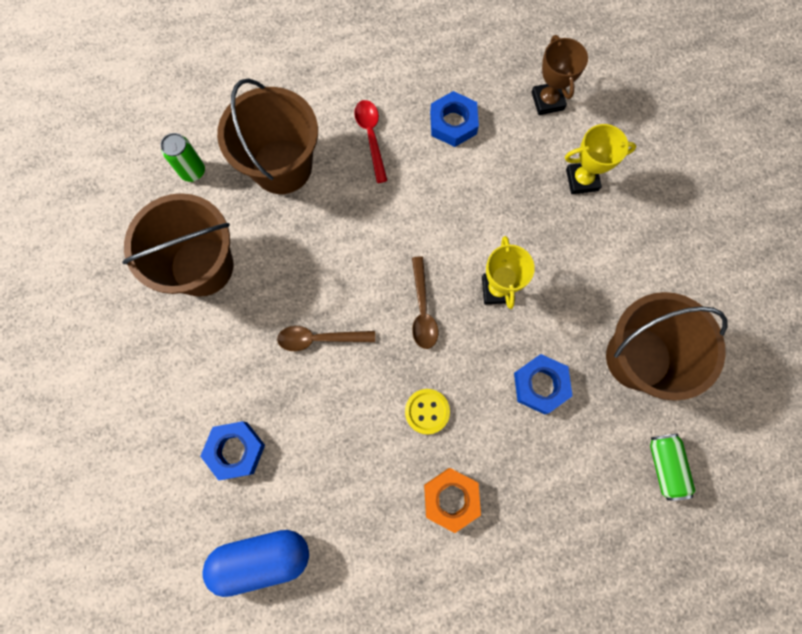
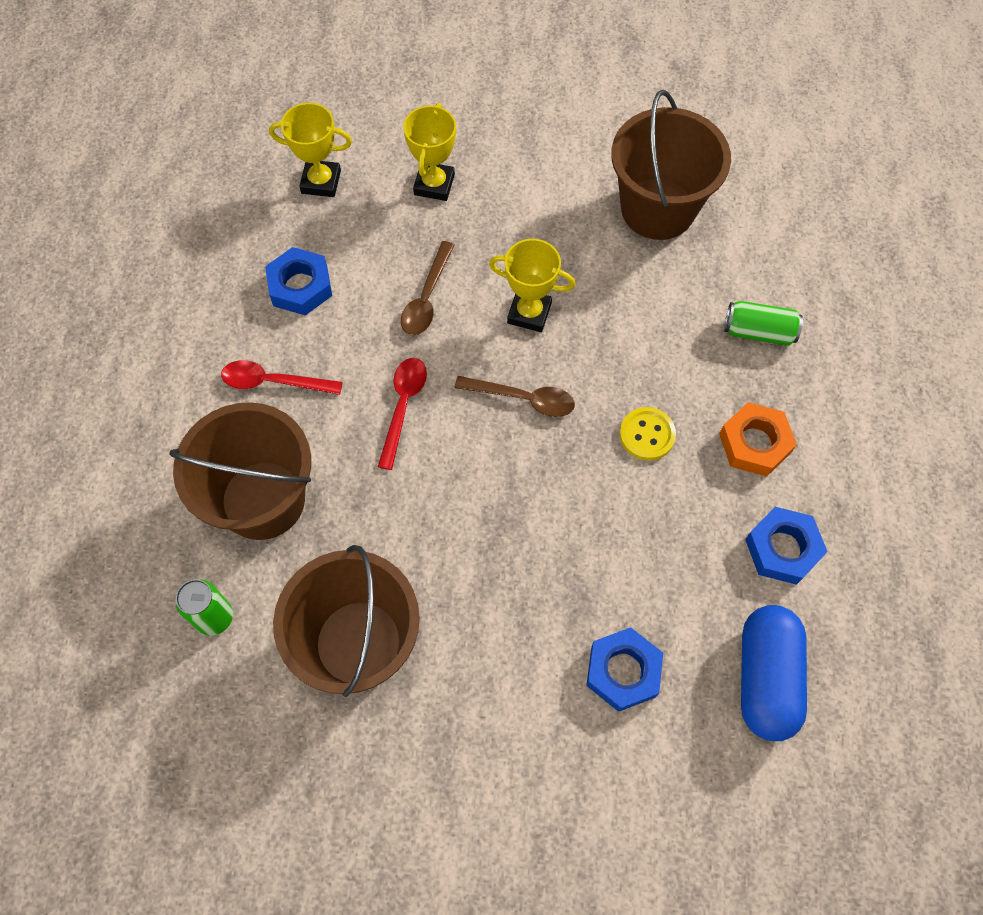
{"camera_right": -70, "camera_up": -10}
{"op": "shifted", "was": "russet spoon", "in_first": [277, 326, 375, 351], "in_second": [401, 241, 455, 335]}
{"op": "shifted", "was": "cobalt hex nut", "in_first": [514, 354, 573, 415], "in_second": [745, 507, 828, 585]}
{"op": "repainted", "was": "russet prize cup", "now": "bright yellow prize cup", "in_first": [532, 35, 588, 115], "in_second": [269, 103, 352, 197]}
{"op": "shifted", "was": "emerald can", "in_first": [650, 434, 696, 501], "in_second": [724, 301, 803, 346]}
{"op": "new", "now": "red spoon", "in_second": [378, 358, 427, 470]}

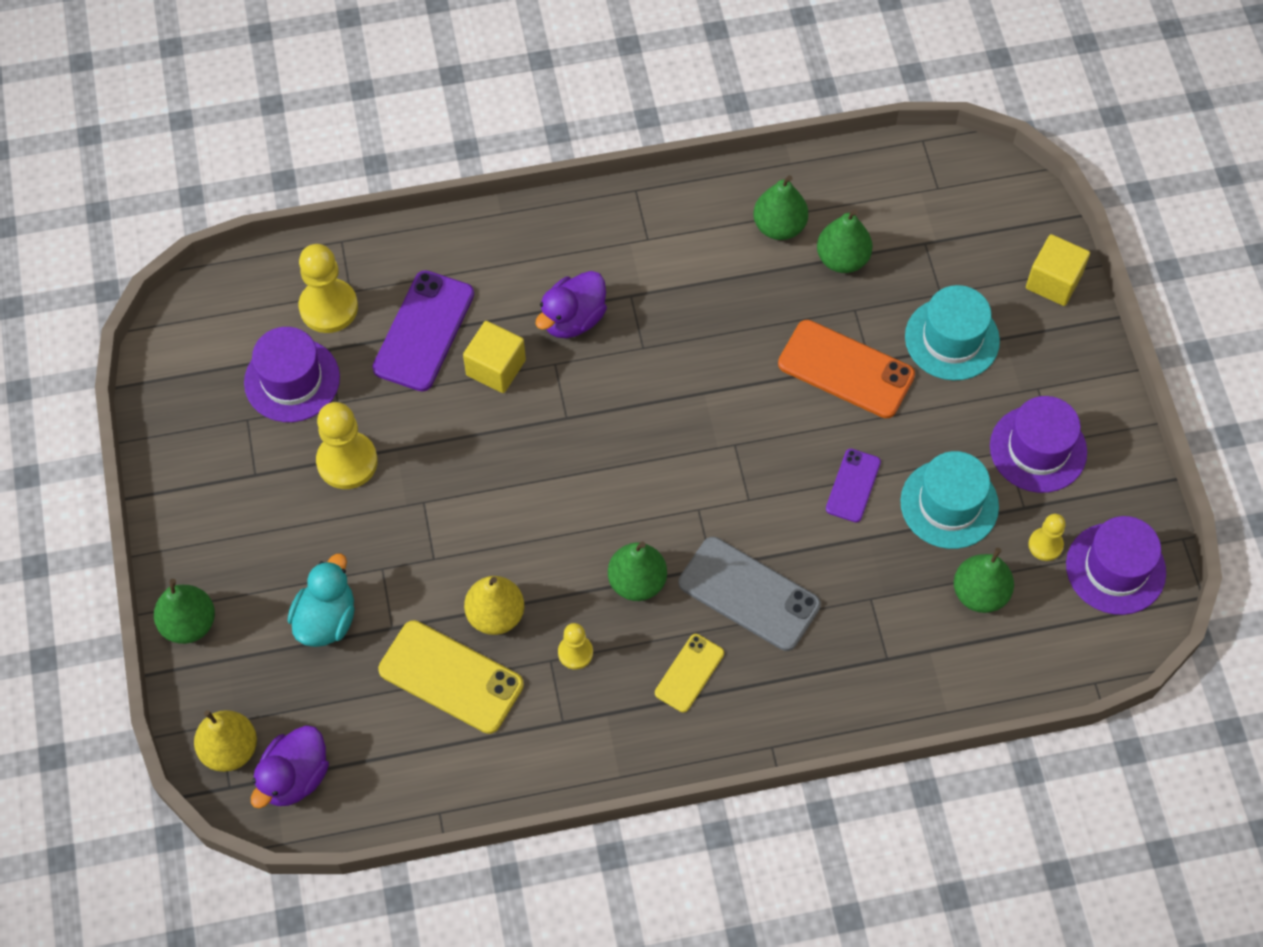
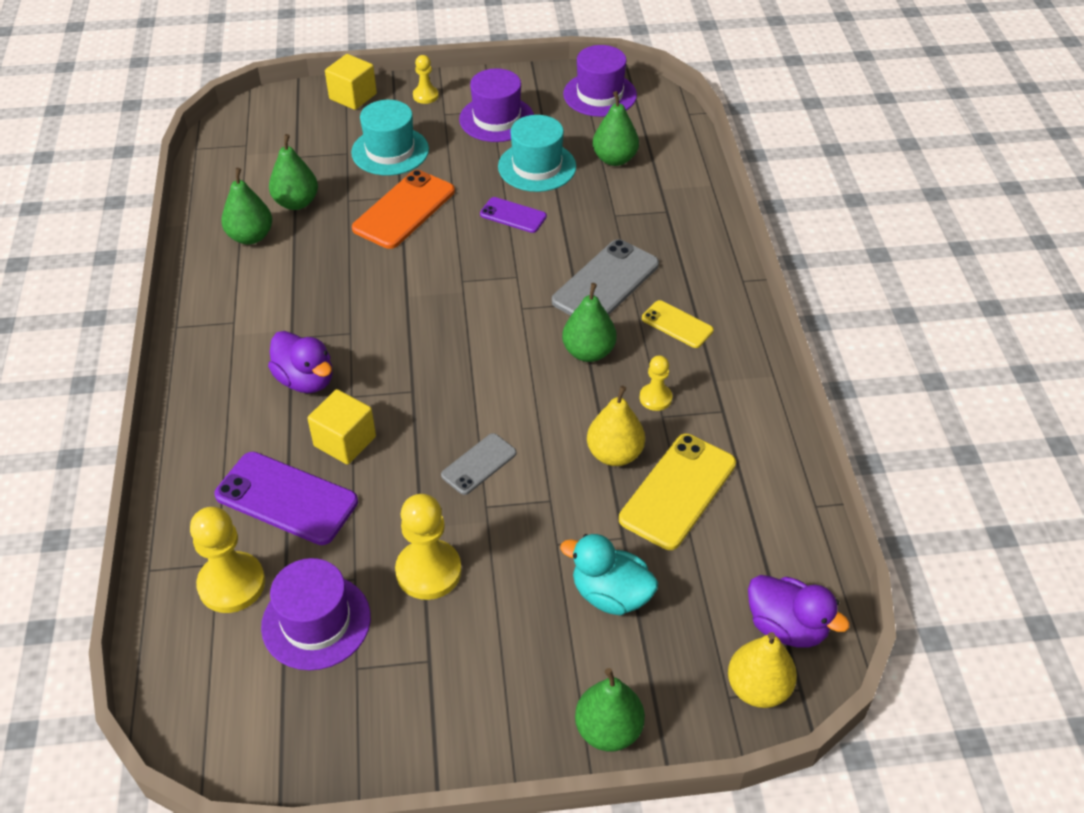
{"camera_right": -85, "camera_up": -15}
{"op": "shifted", "was": "bright yellow game pawn", "in_first": [1028, 514, 1066, 561], "in_second": [413, 55, 439, 104]}
{"op": "new", "now": "ash-grey smartphone", "in_second": [441, 433, 516, 495]}

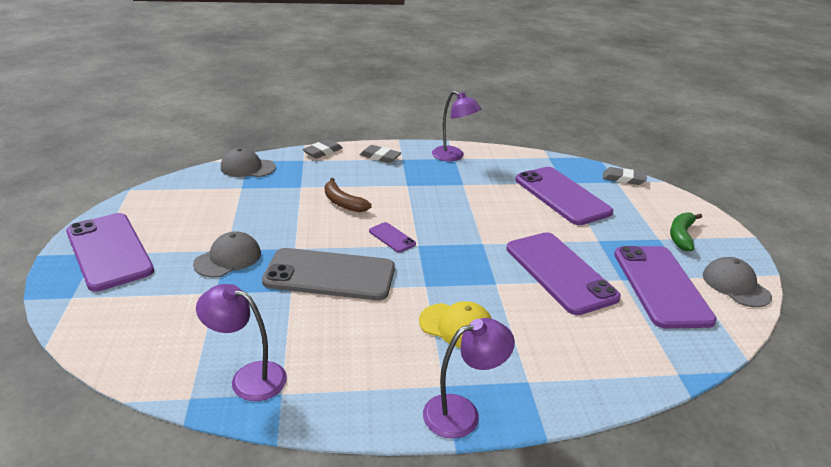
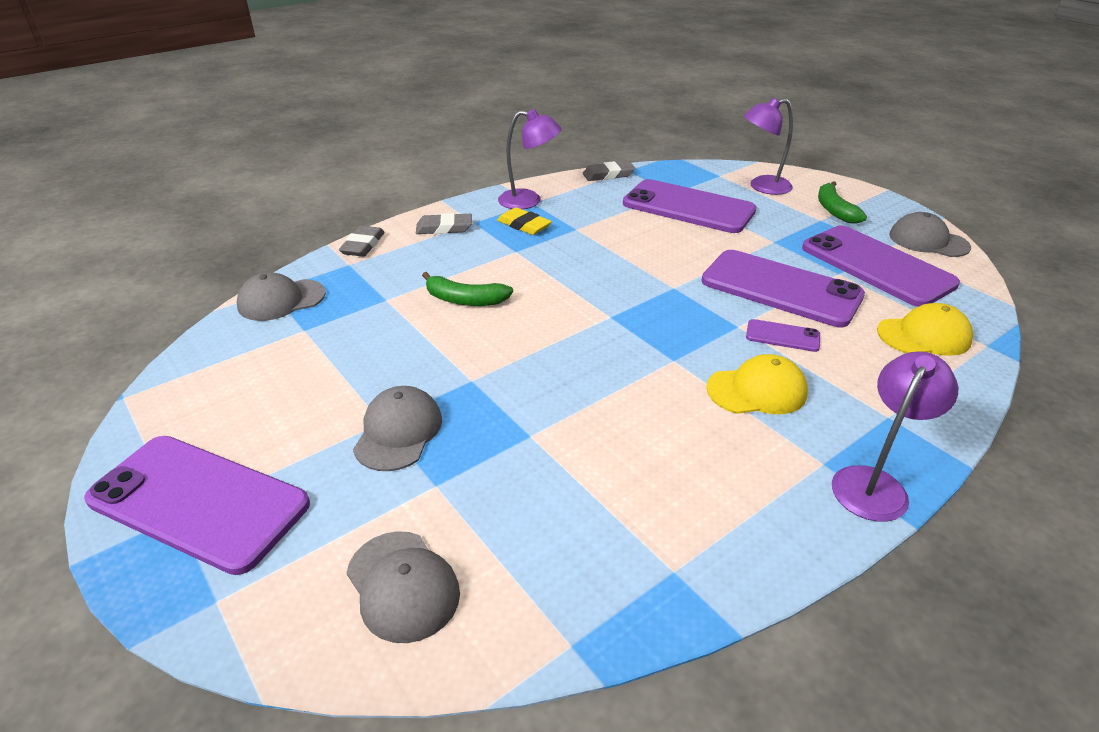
{"camera_right": -30, "camera_up": 5}
{"op": "shifted", "was": "royal purple reading lamp", "in_first": [196, 284, 287, 401], "in_second": [744, 98, 793, 195]}
{"op": "gone", "was": "ash-grey smartphone", "in_first": [262, 248, 395, 300]}
{"op": "repainted", "was": "russet banana fruit", "now": "emerald banana fruit", "in_first": [324, 178, 372, 212], "in_second": [422, 272, 513, 306]}
{"op": "shifted", "was": "royal purple smartphone", "in_first": [369, 222, 416, 253], "in_second": [746, 319, 820, 352]}
{"op": "shifted", "was": "ash-grey gum eraser", "in_first": [603, 167, 647, 185], "in_second": [583, 161, 635, 181]}
{"op": "new", "now": "ash-grey cap", "in_second": [346, 531, 460, 643]}
{"op": "new", "now": "bright yellow gum eraser", "in_second": [497, 207, 552, 235]}
{"op": "new", "now": "bright yellow cap", "in_second": [877, 303, 973, 356]}

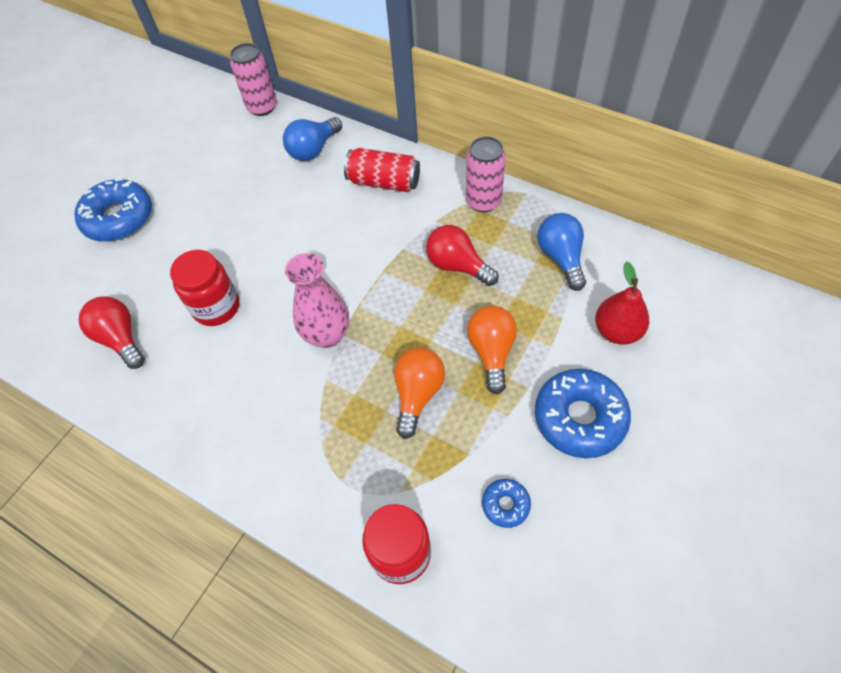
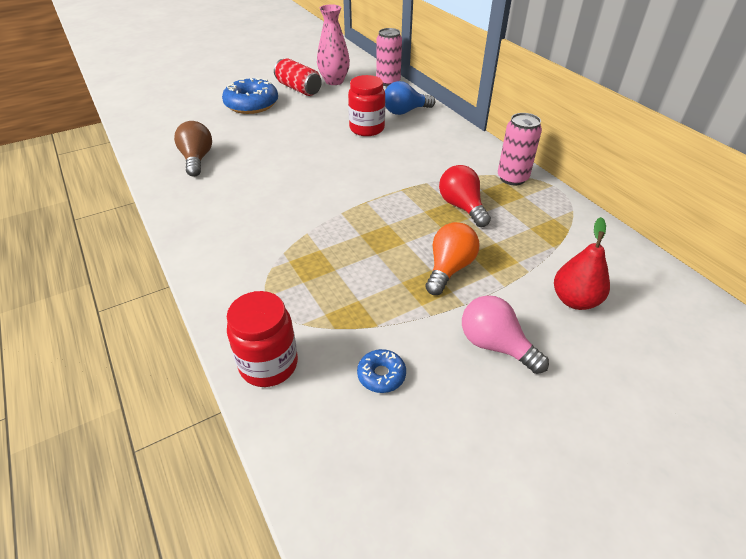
{"camera_right": 25, "camera_up": -15}
{"op": "repainted", "was": "red bulb", "now": "russet bulb", "in_first": [79, 296, 145, 369], "in_second": [174, 121, 212, 176]}
{"op": "shifted", "was": "red jar", "in_first": [170, 250, 239, 326], "in_second": [348, 75, 385, 136]}
{"op": "shifted", "was": "rosy flower vase", "in_first": [285, 253, 349, 348], "in_second": [317, 4, 350, 85]}
{"op": "shifted", "was": "red can", "in_first": [344, 148, 420, 192], "in_second": [274, 59, 322, 96]}
{"op": "gone", "was": "bright orange bulb", "in_first": [394, 348, 445, 439]}
{"op": "swapped", "was": "cobalt doughnut", "now": "rosy bulb", "in_first": [535, 369, 631, 458], "in_second": [462, 295, 549, 374]}
{"op": "gone", "was": "cobalt bulb", "in_first": [537, 213, 586, 291]}

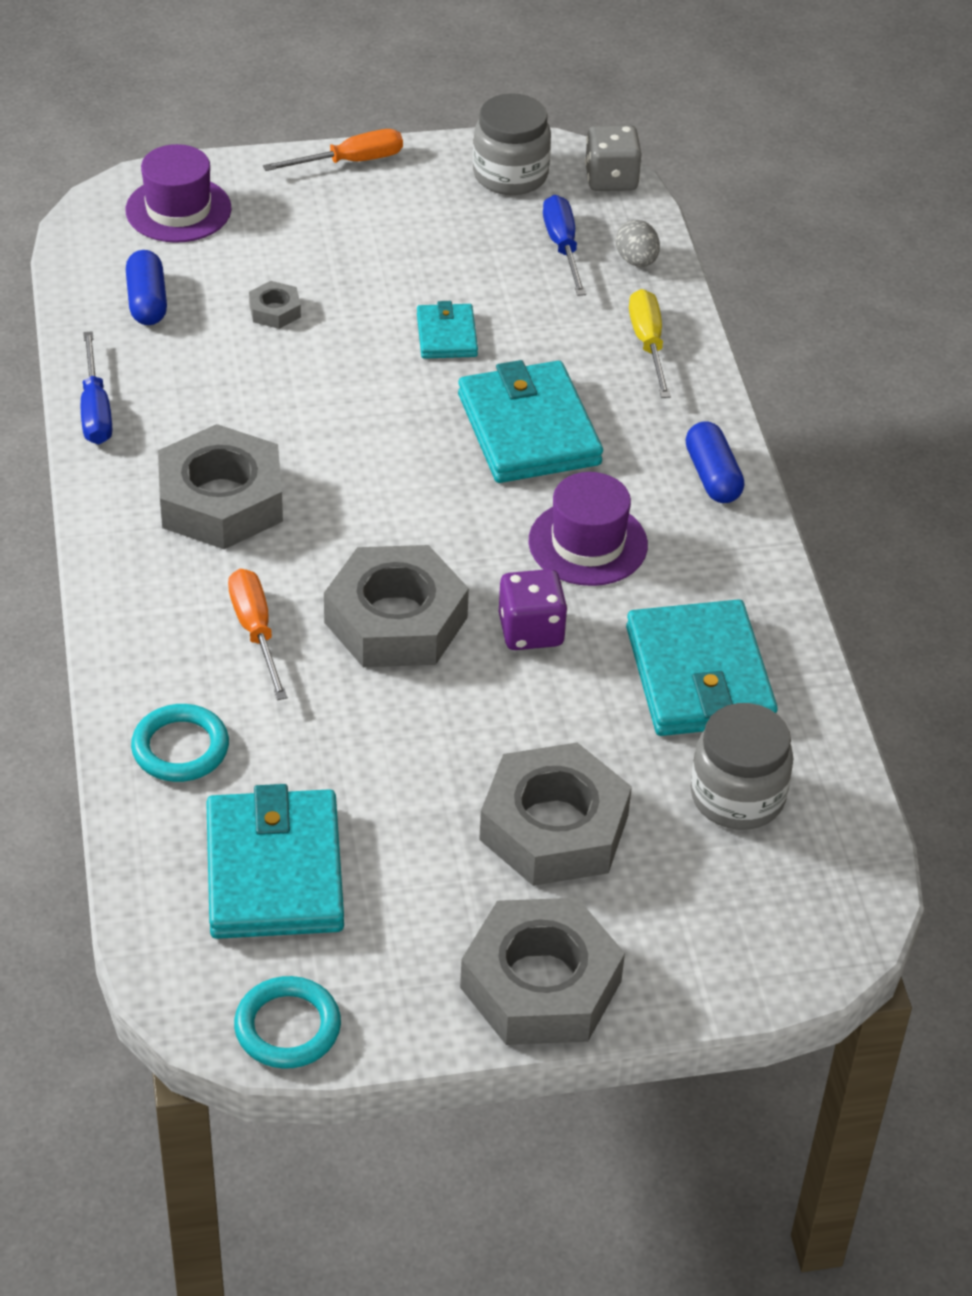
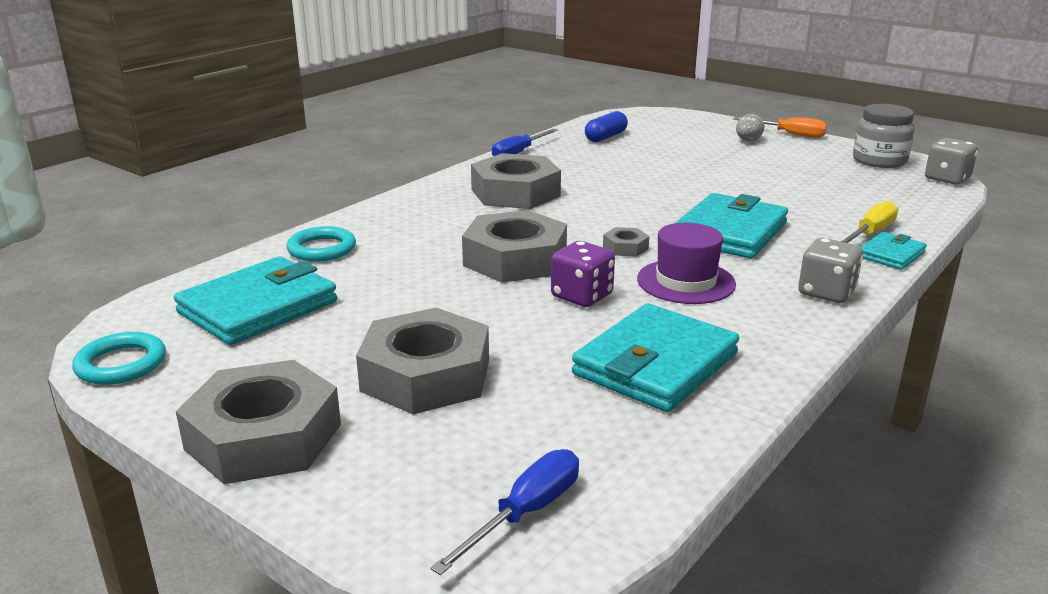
{"camera_right": 50, "camera_up": -20}
{"op": "gone", "was": "royal purple hat", "in_first": [125, 144, 232, 243]}
{"op": "gone", "was": "bright orange hand screwdriver", "in_first": [228, 569, 288, 700]}
{"op": "shifted", "was": "ash-grey hex nut", "in_first": [249, 281, 301, 329], "in_second": [603, 227, 649, 257]}
{"op": "shifted", "was": "aqua wallet", "in_first": [417, 301, 478, 359], "in_second": [861, 232, 927, 270]}
{"op": "shifted", "was": "cobalt hand screwdriver", "in_first": [543, 195, 586, 296], "in_second": [430, 449, 579, 575]}
{"op": "shifted", "was": "ash-grey egg", "in_first": [616, 220, 660, 267], "in_second": [736, 114, 765, 141]}
{"op": "swapped", "was": "cobalt pill shape", "now": "ash-grey die", "in_first": [686, 421, 744, 503], "in_second": [798, 238, 863, 303]}
{"op": "gone", "was": "ash-grey jar", "in_first": [691, 703, 793, 830]}

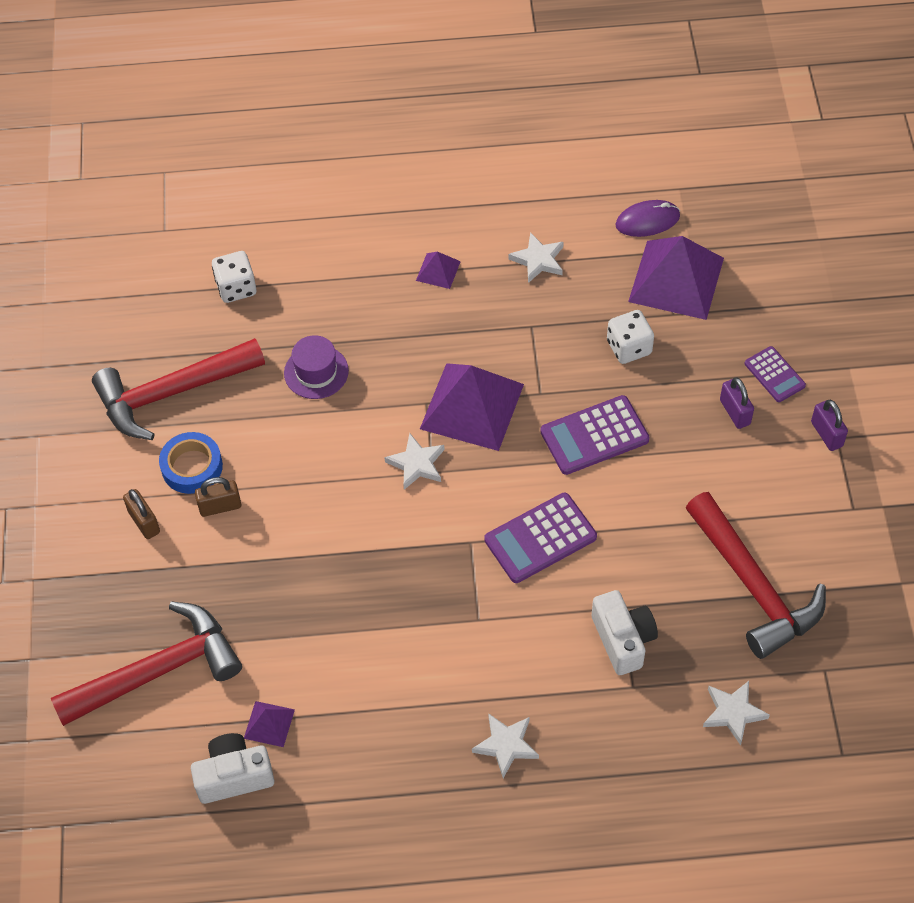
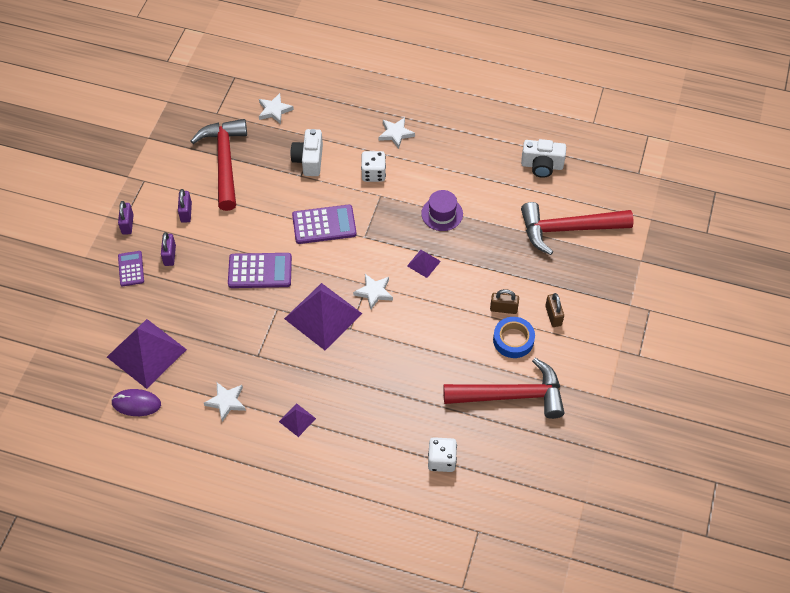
{"camera_right": -160, "camera_up": 0}
{"op": "shifted", "was": "royal purple pyramid", "in_first": [244, 701, 295, 747], "in_second": [407, 250, 441, 278]}
{"op": "shifted", "was": "royal purple hat", "in_first": [284, 335, 349, 399], "in_second": [421, 190, 463, 231]}
{"op": "shifted", "was": "snow-white die", "in_first": [607, 310, 654, 364], "in_second": [361, 151, 386, 182]}
{"op": "new", "now": "royal purple padlock", "in_second": [178, 189, 192, 223]}

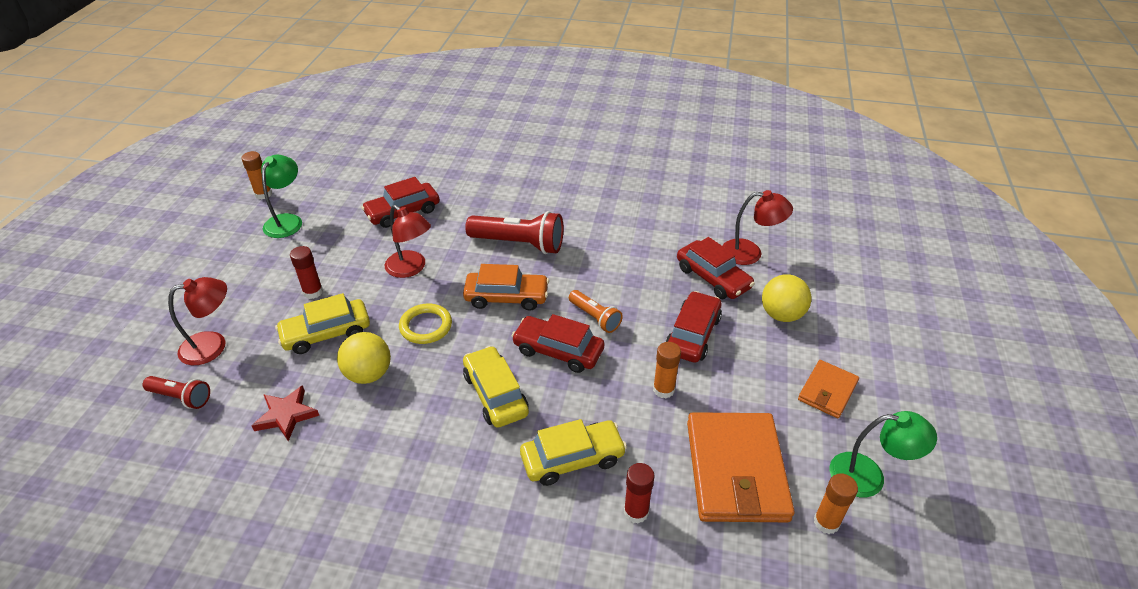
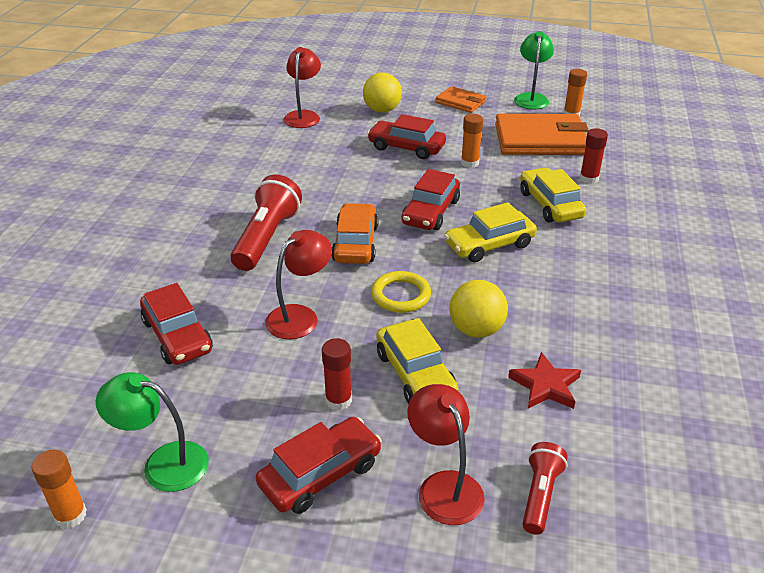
{"camera_right": -90, "camera_up": -5}
{"op": "gone", "was": "bright orange pocket torch", "in_first": [569, 290, 623, 333]}
{"op": "shifted", "was": "red toy car", "in_first": [677, 237, 755, 299], "in_second": [256, 417, 382, 514]}

